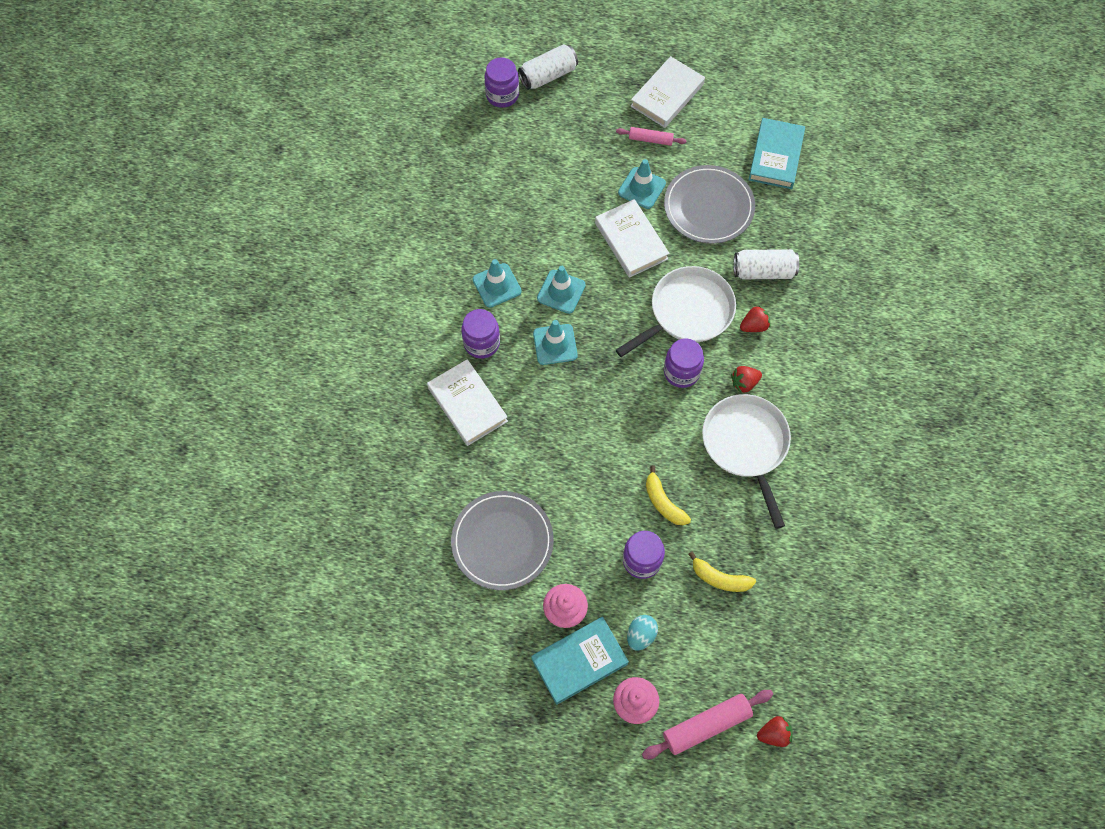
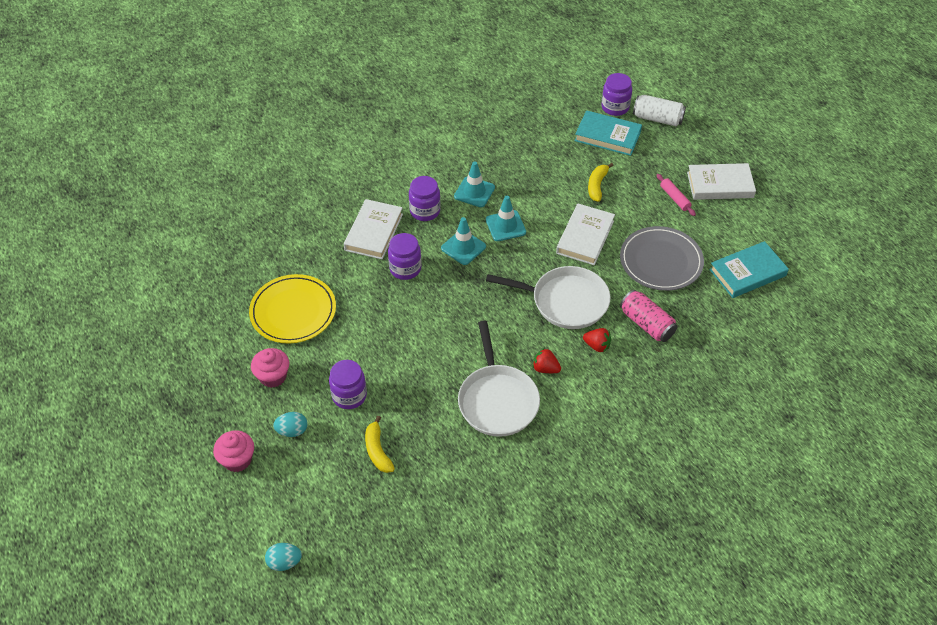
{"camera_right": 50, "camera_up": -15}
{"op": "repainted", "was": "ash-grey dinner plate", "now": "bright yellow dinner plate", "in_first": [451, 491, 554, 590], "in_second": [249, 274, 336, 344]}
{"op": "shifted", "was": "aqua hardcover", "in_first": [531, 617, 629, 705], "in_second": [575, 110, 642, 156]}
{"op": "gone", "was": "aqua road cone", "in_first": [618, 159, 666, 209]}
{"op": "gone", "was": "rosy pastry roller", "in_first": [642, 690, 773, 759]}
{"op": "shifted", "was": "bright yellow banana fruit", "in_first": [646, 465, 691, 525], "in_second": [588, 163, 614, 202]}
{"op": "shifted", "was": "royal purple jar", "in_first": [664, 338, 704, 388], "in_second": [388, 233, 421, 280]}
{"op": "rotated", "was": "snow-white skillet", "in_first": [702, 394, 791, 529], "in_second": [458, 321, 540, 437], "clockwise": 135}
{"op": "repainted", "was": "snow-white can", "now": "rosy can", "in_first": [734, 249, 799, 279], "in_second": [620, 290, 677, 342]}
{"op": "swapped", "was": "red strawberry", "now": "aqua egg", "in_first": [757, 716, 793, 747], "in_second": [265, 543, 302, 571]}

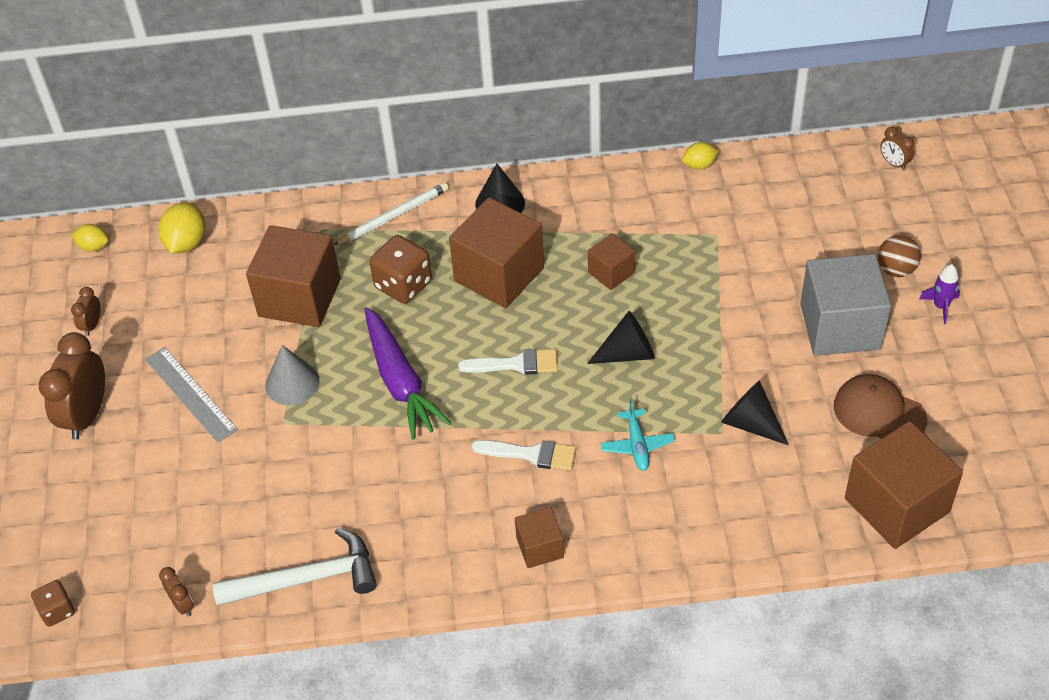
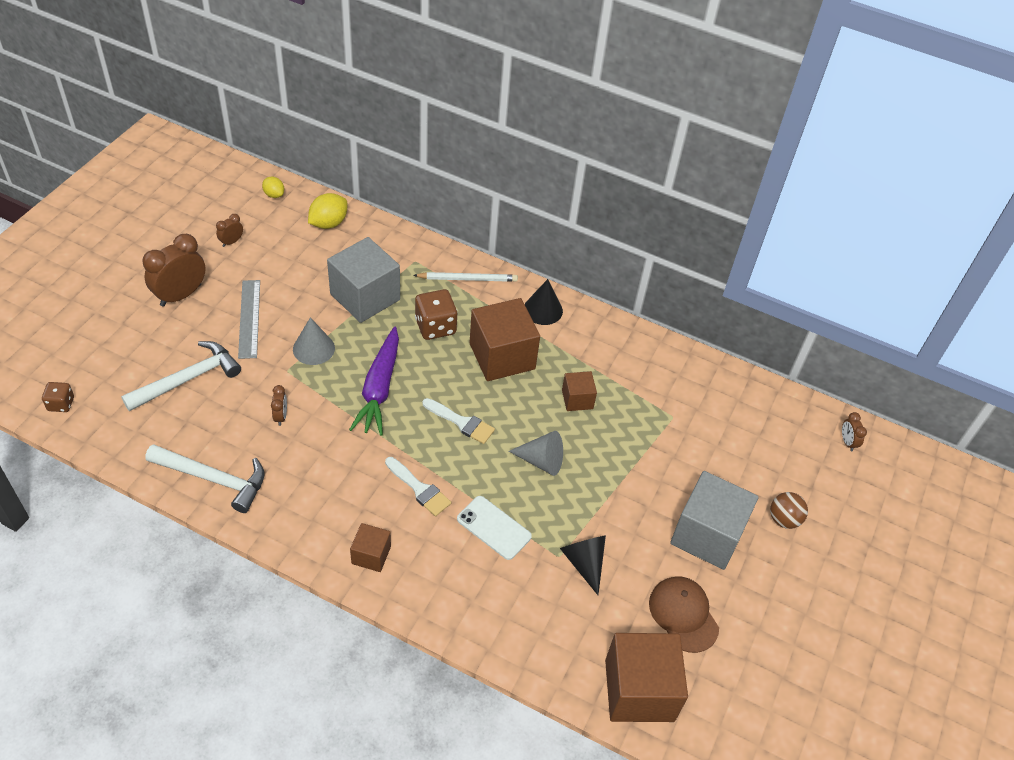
{"camera_right": 25, "camera_up": 0}
{"op": "shifted", "was": "russet clock", "in_first": [159, 567, 194, 617], "in_second": [271, 385, 287, 426]}
{"op": "repainted", "was": "russet cube", "now": "ash-grey cube", "in_first": [246, 225, 341, 327], "in_second": [327, 237, 400, 323]}
{"op": "repainted", "was": "jet-black cone", "now": "ash-grey cone", "in_first": [587, 311, 655, 364], "in_second": [509, 431, 563, 476]}
{"op": "swapped", "was": "aqua plane", "now": "snow-white smartphone", "in_first": [601, 399, 675, 471], "in_second": [457, 496, 532, 560]}
{"op": "gone", "was": "bright yellow citrus fruit", "in_first": [682, 142, 719, 170]}
{"op": "gone", "was": "royal purple toy rocket", "in_first": [919, 264, 960, 324]}
{"op": "new", "now": "snow-white claw hammer", "in_second": [121, 341, 241, 411]}

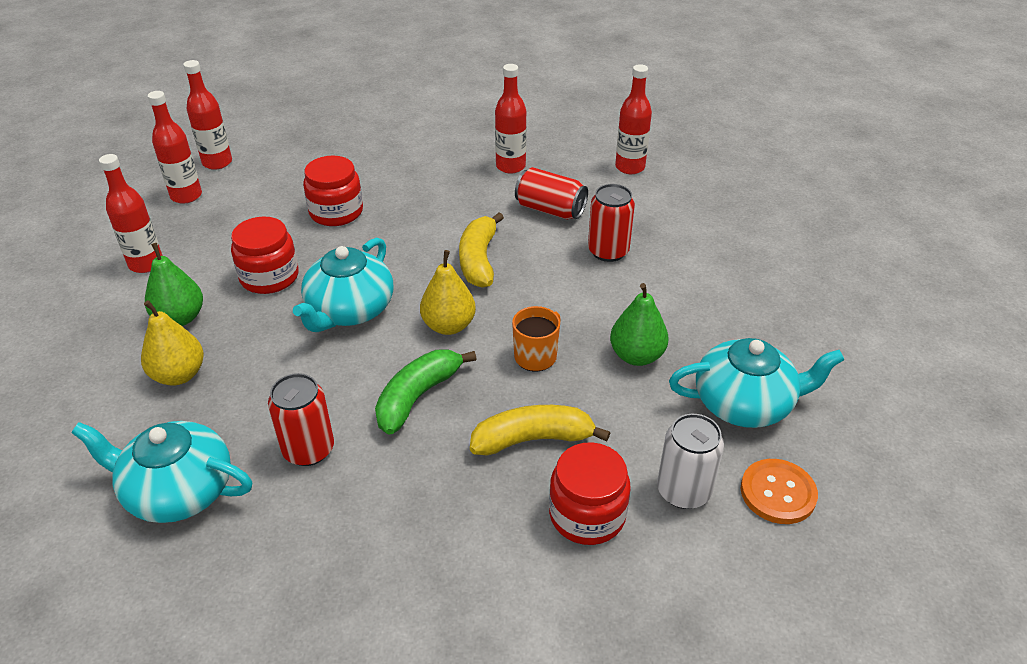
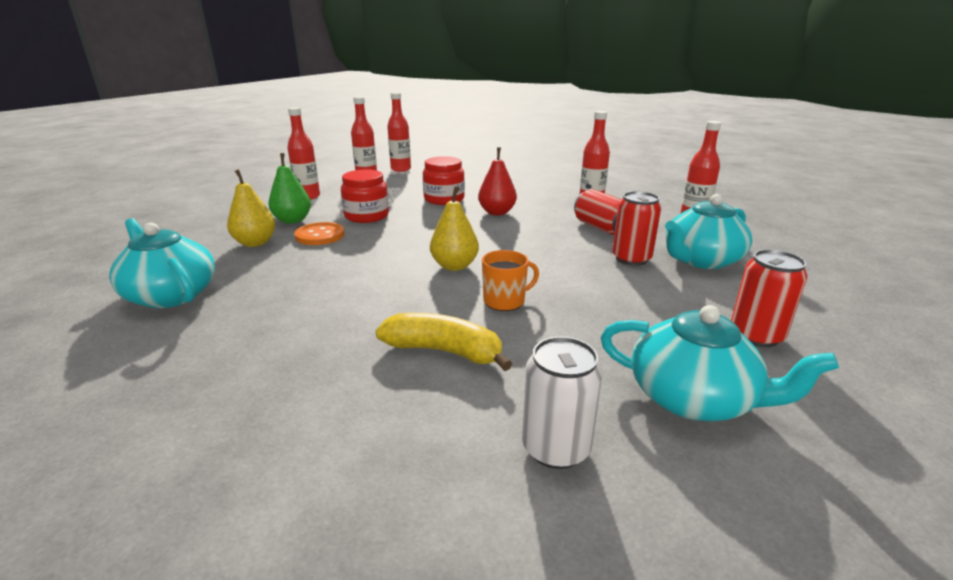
{"camera_right": 30, "camera_up": -15}
{"op": "shifted", "was": "red can", "in_first": [268, 373, 334, 466], "in_second": [731, 249, 808, 347]}
{"op": "shifted", "was": "aqua teapot", "in_first": [293, 237, 393, 332], "in_second": [665, 194, 752, 269]}
{"op": "gone", "was": "emerald banana fruit", "in_first": [375, 350, 476, 435]}
{"op": "gone", "was": "bright yellow banana fruit", "in_first": [459, 213, 504, 288]}
{"op": "gone", "was": "red jar", "in_first": [549, 442, 631, 545]}
{"op": "gone", "was": "emerald pear fruit", "in_first": [610, 283, 669, 366]}
{"op": "shifted", "was": "bright orange button", "in_first": [741, 459, 818, 524], "in_second": [295, 222, 345, 245]}
{"op": "new", "now": "red pear fruit", "in_second": [478, 147, 517, 215]}

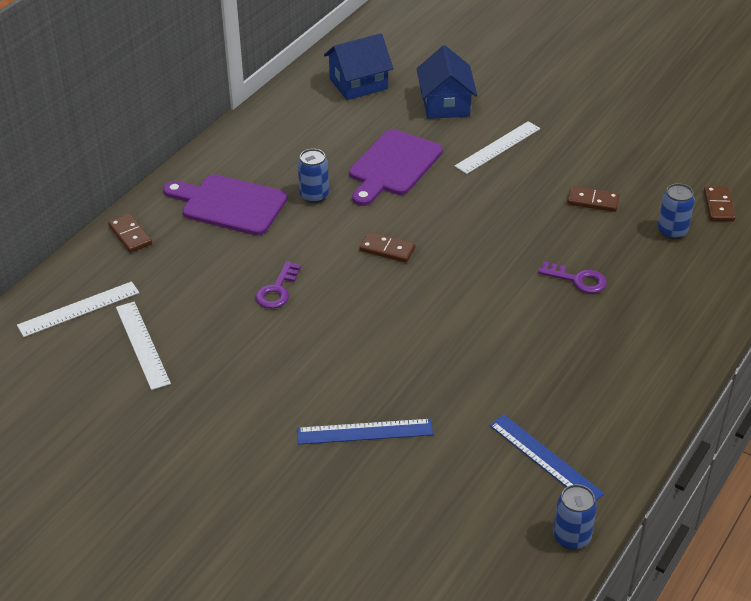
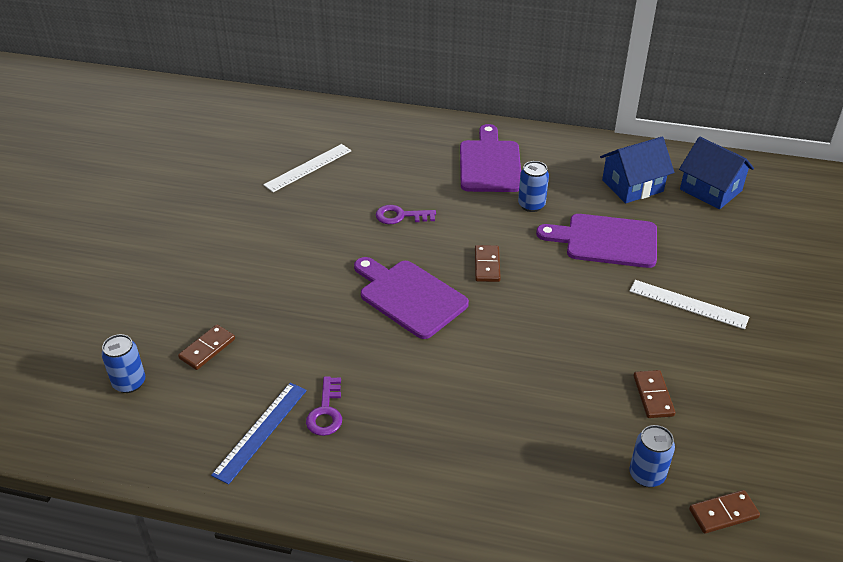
{"camera_right": 70, "camera_up": 0}
{"op": "gone", "was": "snow-white straightedge", "in_first": [17, 281, 139, 337]}
{"op": "shifted", "was": "russet domino tile", "in_first": [108, 214, 152, 253], "in_second": [178, 324, 235, 370]}
{"op": "gone", "was": "cobalt straightedge", "in_first": [297, 419, 433, 444]}
{"op": "shifted", "was": "cobalt toy house", "in_first": [417, 45, 477, 119], "in_second": [600, 137, 674, 203]}
{"op": "shifted", "was": "royal purple key", "in_first": [538, 261, 607, 293], "in_second": [306, 376, 342, 436]}
{"op": "shifted", "was": "cobalt can", "in_first": [553, 484, 597, 550], "in_second": [101, 334, 145, 393]}
{"op": "new", "now": "royal purple chopping board", "in_second": [354, 257, 469, 339]}

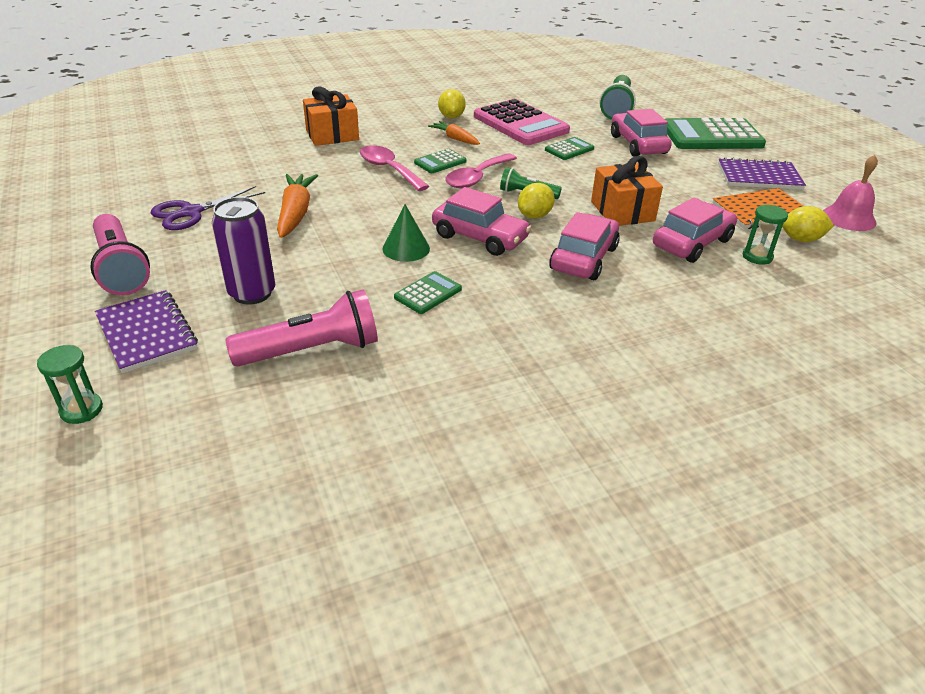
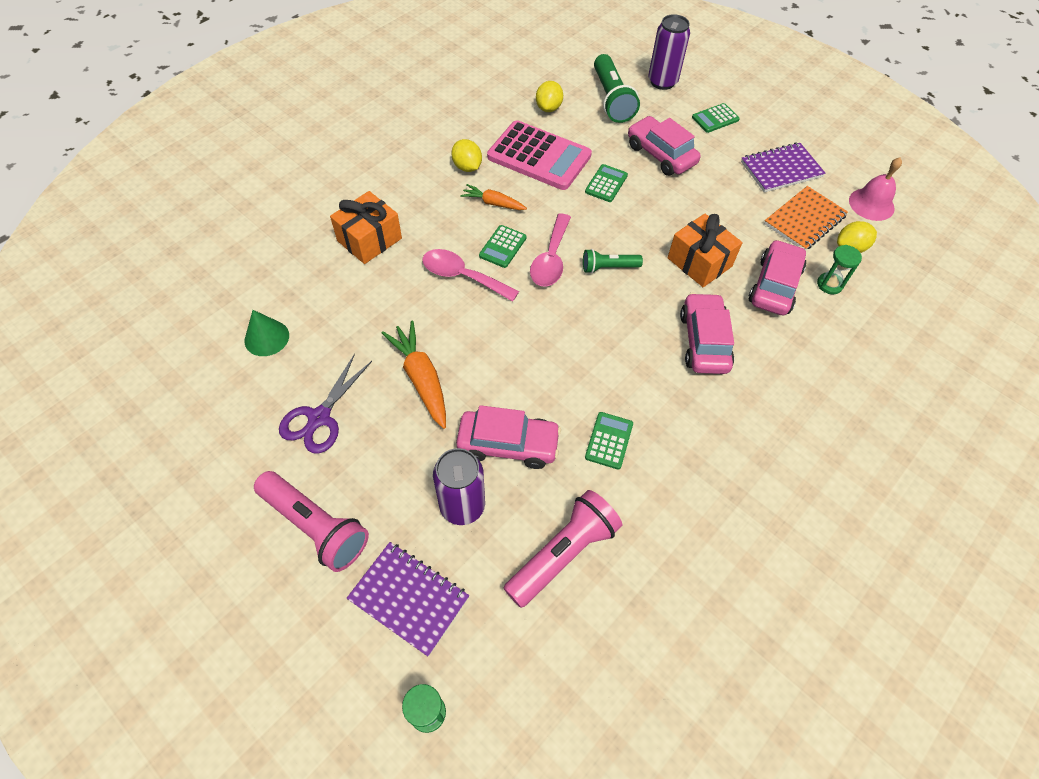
{"camera_right": -25, "camera_up": 20}
{"op": "shifted", "was": "emerald cone", "in_first": [382, 204, 430, 262], "in_second": [245, 310, 289, 356]}
{"op": "shifted", "was": "rosy toy car", "in_first": [432, 187, 532, 256], "in_second": [456, 405, 561, 469]}
{"op": "shifted", "was": "bright yellow citrus fruit", "in_first": [518, 183, 555, 219], "in_second": [536, 81, 563, 112]}
{"op": "scaled", "was": "emerald adding machine", "in_first": [665, 118, 766, 149], "in_second": [692, 103, 740, 133], "ratio": 0.47}
{"op": "new", "now": "royal purple can", "in_second": [648, 14, 690, 90]}

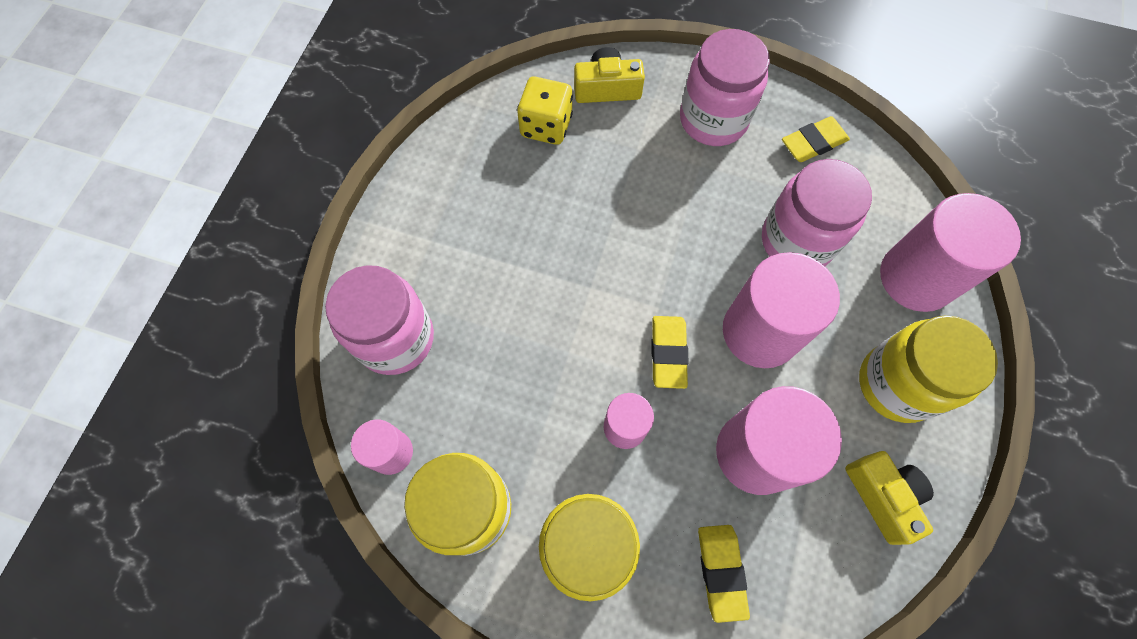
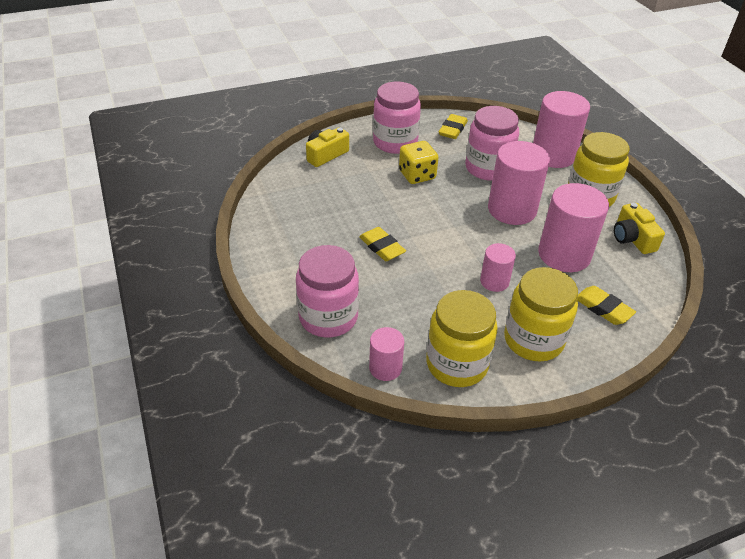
{"camera_right": -40, "camera_up": -25}
{"op": "shifted", "was": "bright yellow die", "in_first": [517, 76, 573, 145], "in_second": [399, 141, 438, 184]}
{"op": "shifted", "was": "bright yellow gum eraser", "in_first": [652, 316, 688, 389], "in_second": [359, 227, 406, 261]}
{"op": "rotated", "was": "bright yellow photo camera", "in_first": [845, 451, 934, 545], "in_second": [614, 203, 665, 254], "clockwise": -135}

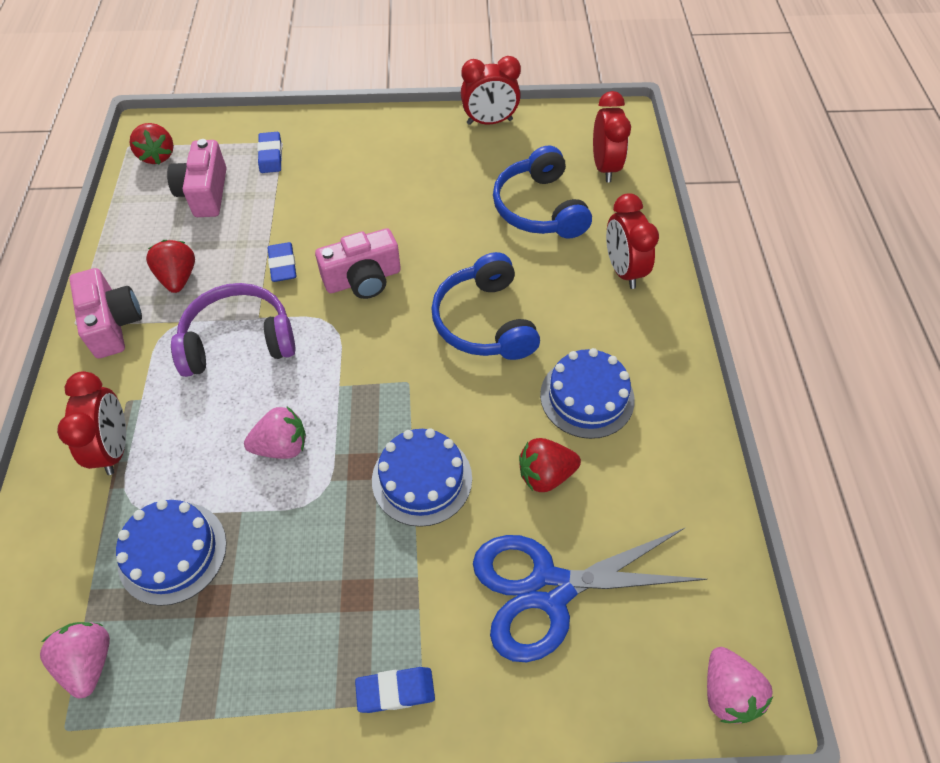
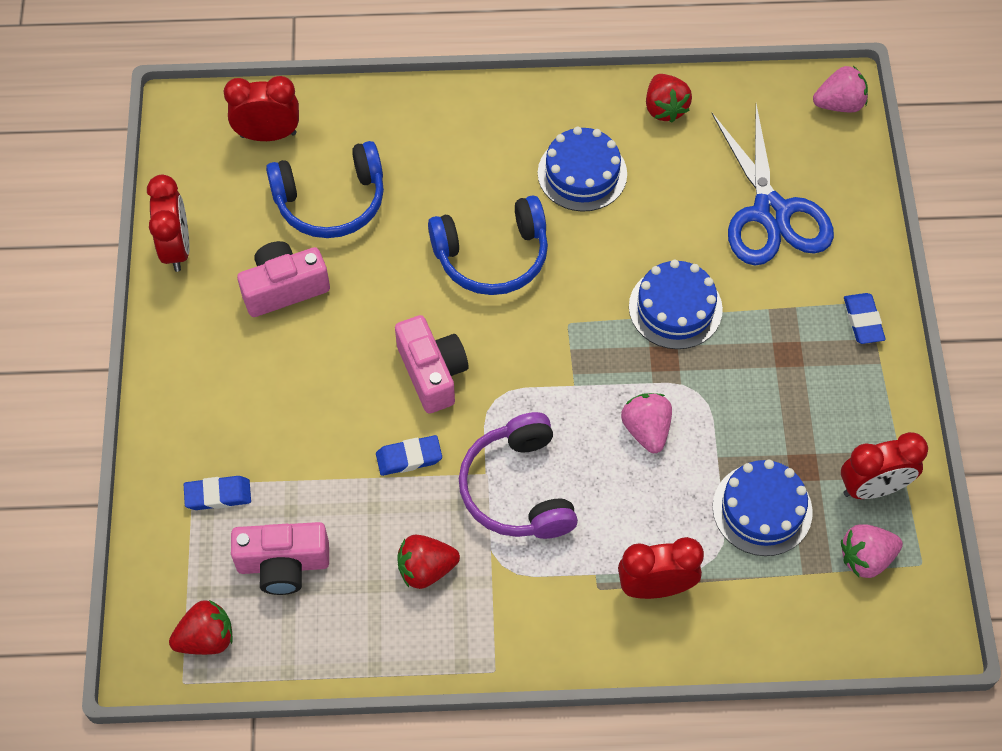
{"camera_right": -90, "camera_up": 5}
{"op": "shifted", "was": "rosy photo camera", "in_first": [69, 268, 142, 359], "in_second": [237, 241, 330, 317]}
{"op": "shifted", "was": "red strawberry", "in_first": [519, 438, 581, 492], "in_second": [646, 74, 692, 123]}
{"op": "shifted", "was": "red clock", "in_first": [606, 193, 659, 289], "in_second": [841, 432, 928, 499]}

